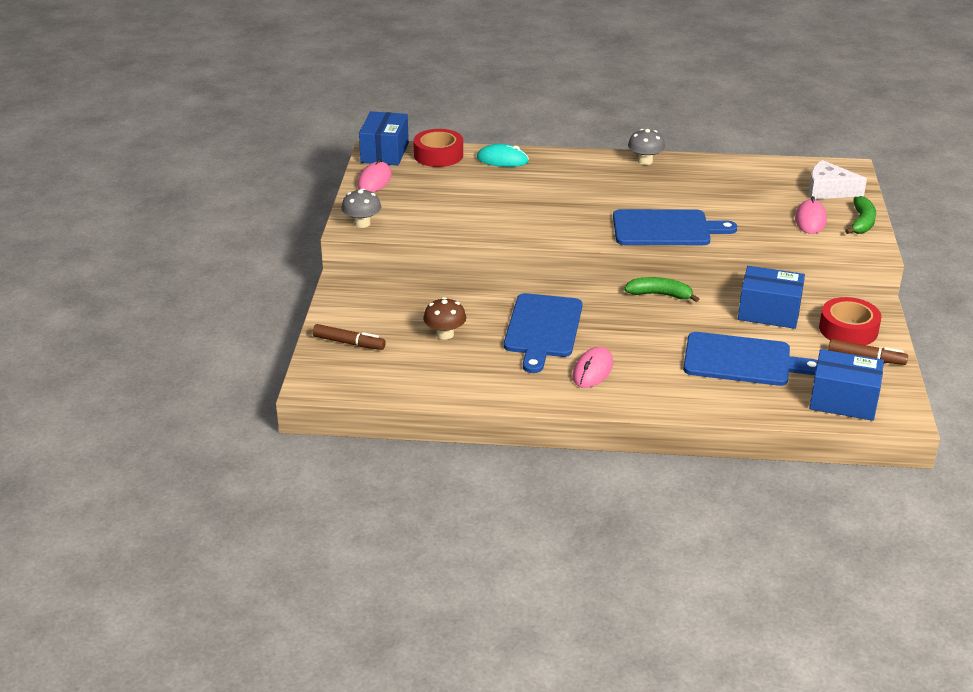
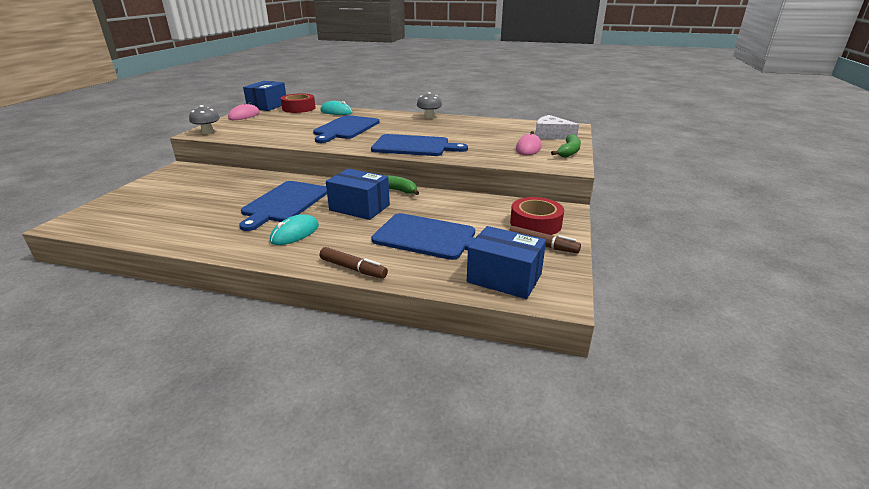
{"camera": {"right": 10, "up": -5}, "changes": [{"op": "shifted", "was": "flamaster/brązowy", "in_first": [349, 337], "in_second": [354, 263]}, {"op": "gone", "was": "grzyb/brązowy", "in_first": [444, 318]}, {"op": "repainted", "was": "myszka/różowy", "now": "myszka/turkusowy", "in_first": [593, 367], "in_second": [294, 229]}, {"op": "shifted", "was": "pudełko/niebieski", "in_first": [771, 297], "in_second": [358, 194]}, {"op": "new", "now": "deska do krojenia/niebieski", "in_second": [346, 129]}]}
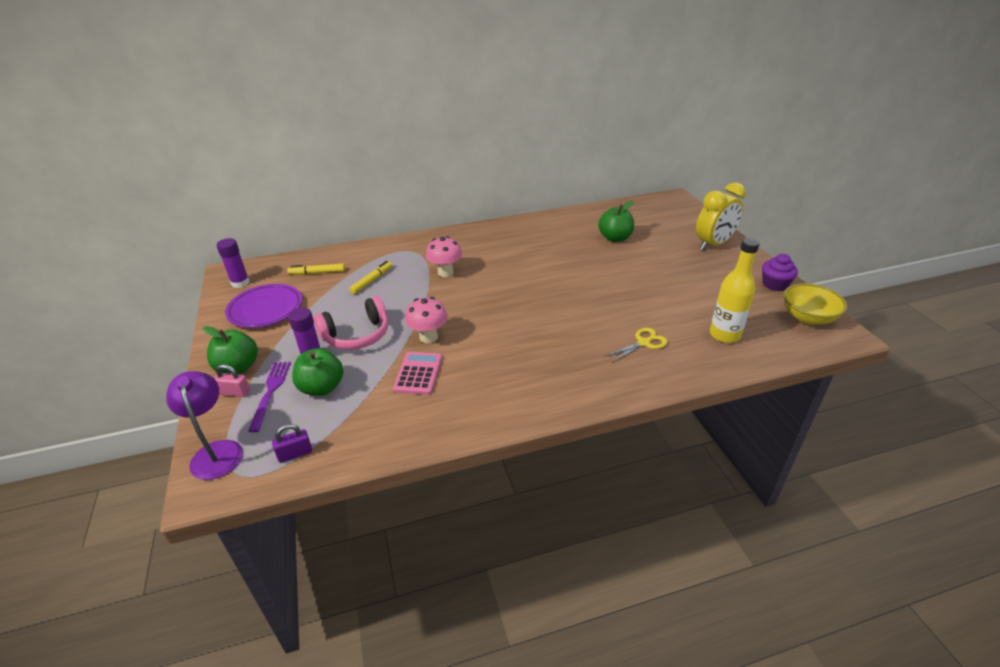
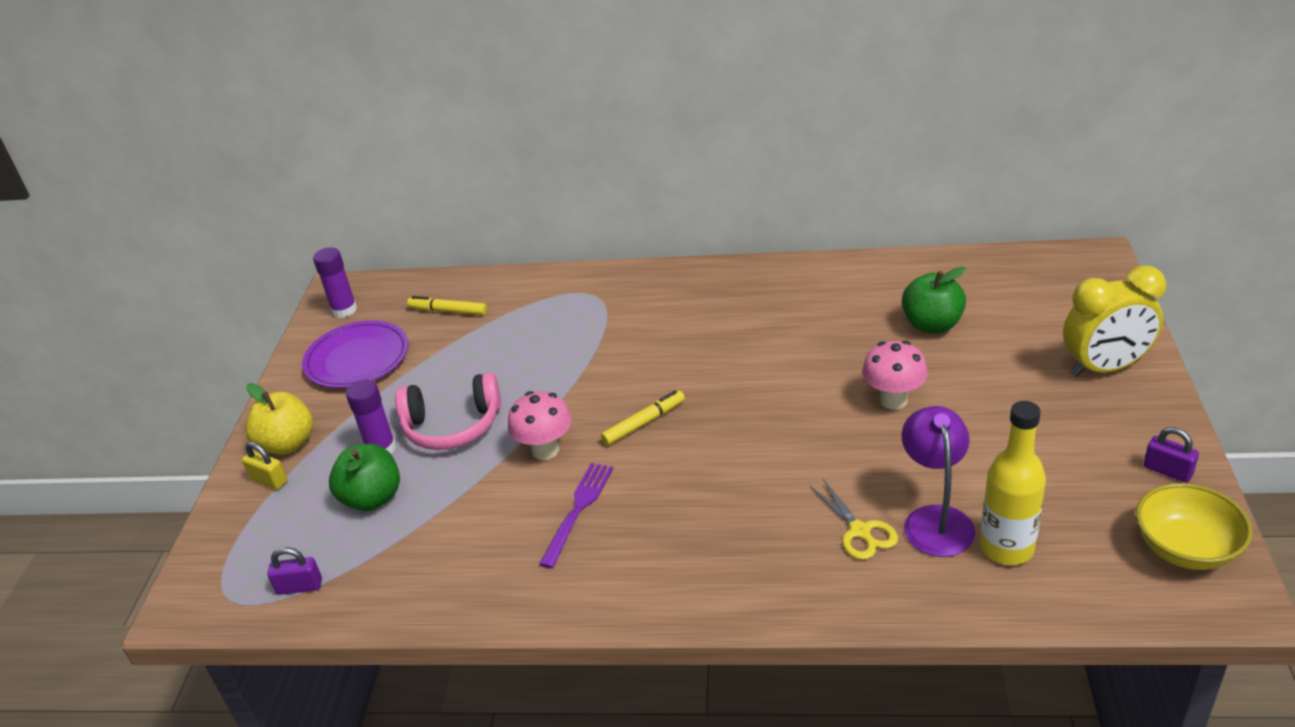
{"camera": {"right": 25, "up": 0}, "changes": [{"op": "shifted", "was": "lampka/fioletowy", "in_first": [204, 425], "in_second": [939, 481]}, {"op": "repainted", "was": "jabłko/zielony", "now": "jabłko/żółty", "in_first": [230, 350], "in_second": [279, 419]}, {"op": "repainted", "was": "kłódka/różowy", "now": "kłódka/żółty", "in_first": [232, 380], "in_second": [264, 466]}, {"op": "shifted", "was": "widelec/fioletowy", "in_first": [269, 397], "in_second": [576, 515]}, {"op": "shifted", "was": "flamaster/żółty", "in_first": [370, 277], "in_second": [643, 417]}, {"op": "gone", "was": "kalkulator/różowy", "in_first": [417, 373]}, {"op": "shifted", "was": "grzyb/różowy", "in_first": [444, 256], "in_second": [895, 375]}, {"op": "rotated", "was": "nożyczki/żółty", "in_first": [636, 345], "in_second": [854, 519], "clockwise": 75}, {"op": "swapped", "was": "muffinka/fioletowy", "now": "kłódka/fioletowy", "in_first": [780, 272], "in_second": [1171, 455]}]}
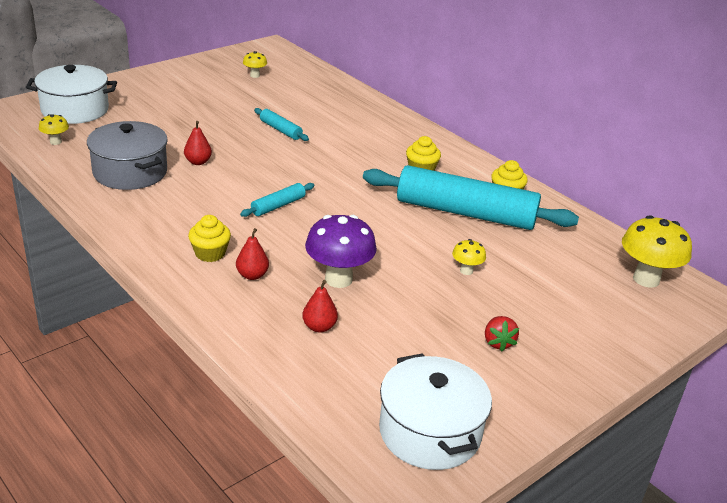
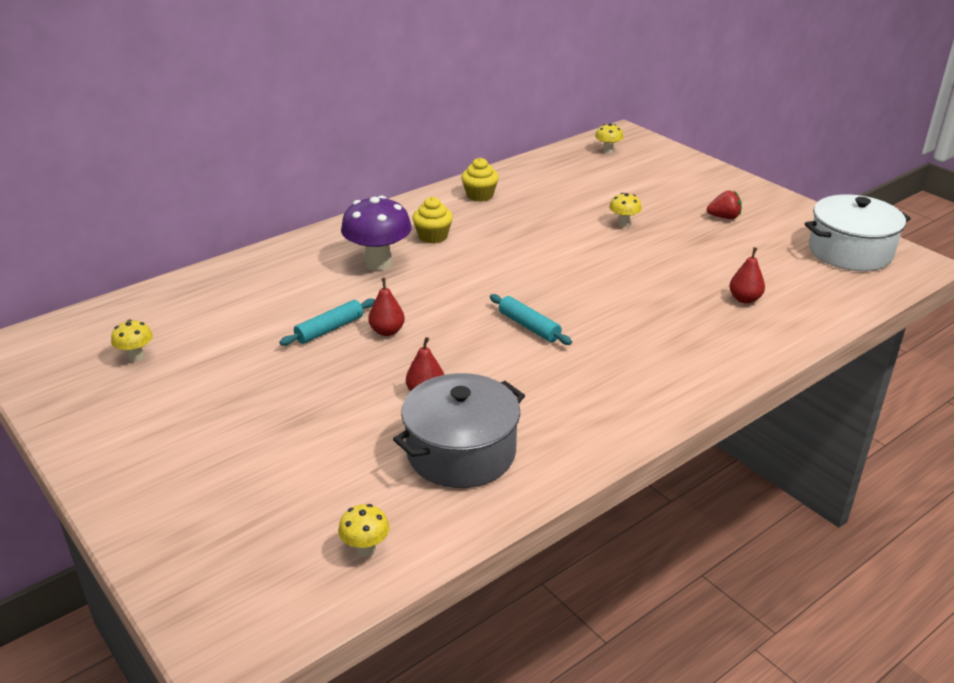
{"camera": {"right": -85, "up": 0}, "changes": [{"op": "gone", "was": "garnek/biały", "in_first": [71, 94]}, {"op": "gone", "was": "muffinka/żółty", "in_first": [209, 238]}, {"op": "shifted", "was": "gruszka/czerwony", "in_first": [252, 254], "in_second": [386, 307]}, {"op": "shifted", "was": "grzyb/fioletowy", "in_first": [341, 251], "in_second": [376, 233]}, {"op": "gone", "was": "wałek do ciasta/turkusowy", "in_first": [471, 197]}, {"op": "scaled", "was": "grzyb/żółty", "in_first": [657, 251], "in_second": [609, 138], "ratio": 0.5}]}
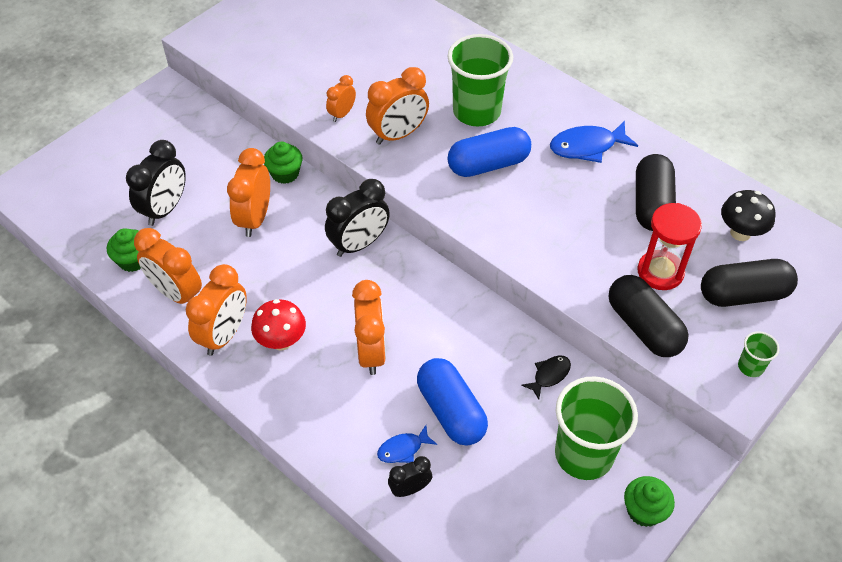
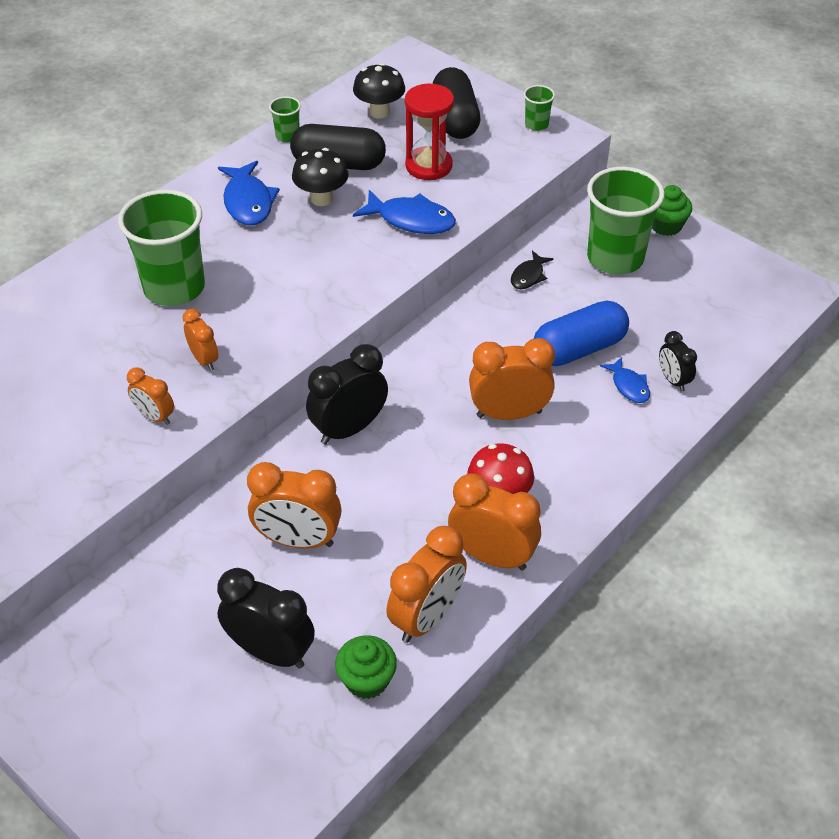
{"camera": {"right": -90, "up": -5}, "changes": [{"op": "gone", "was": "muffinka/zielony", "in_first": [283, 163]}, {"op": "rotated", "was": "budzik/czarny", "in_first": [357, 218], "in_second": [347, 394], "clockwise": -90}, {"op": "scaled", "was": "budzik/pomarańczowy", "in_first": [397, 106], "in_second": [200, 340], "ratio": 0.56}, {"op": "gone", "was": "kapsułka/niebieski", "in_first": [489, 152]}, {"op": "rotated", "was": "ryba/czarny", "in_first": [546, 377], "in_second": [532, 270], "clockwise": -105}, {"op": "gone", "was": "kapsułka/czarny", "in_first": [649, 316]}, {"op": "new", "now": "szklanka/zielony", "in_second": [285, 119]}, {"op": "new", "now": "grzyb/czarny", "in_second": [320, 177]}, {"op": "new", "now": "ryba/niebieski", "in_second": [404, 212]}]}
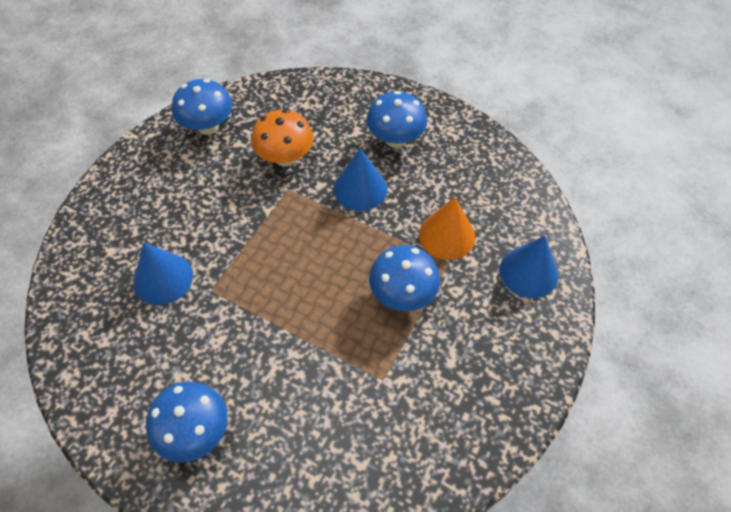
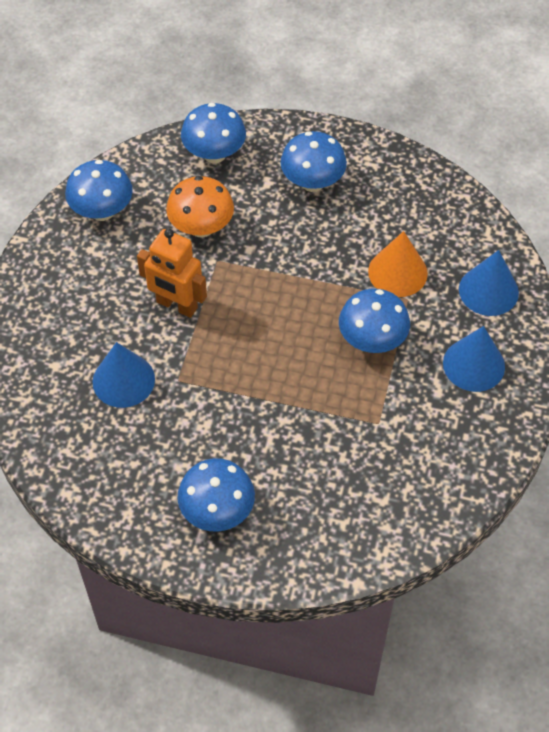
{"camera": {"right": -15, "up": 0}, "changes": [{"op": "shifted", "was": "stożek/niebieski", "in_first": [360, 179], "in_second": [474, 359]}, {"op": "new", "now": "robot/pomarańczowy", "in_second": [172, 273]}, {"op": "new", "now": "grzyb/niebieski", "in_second": [213, 133]}]}
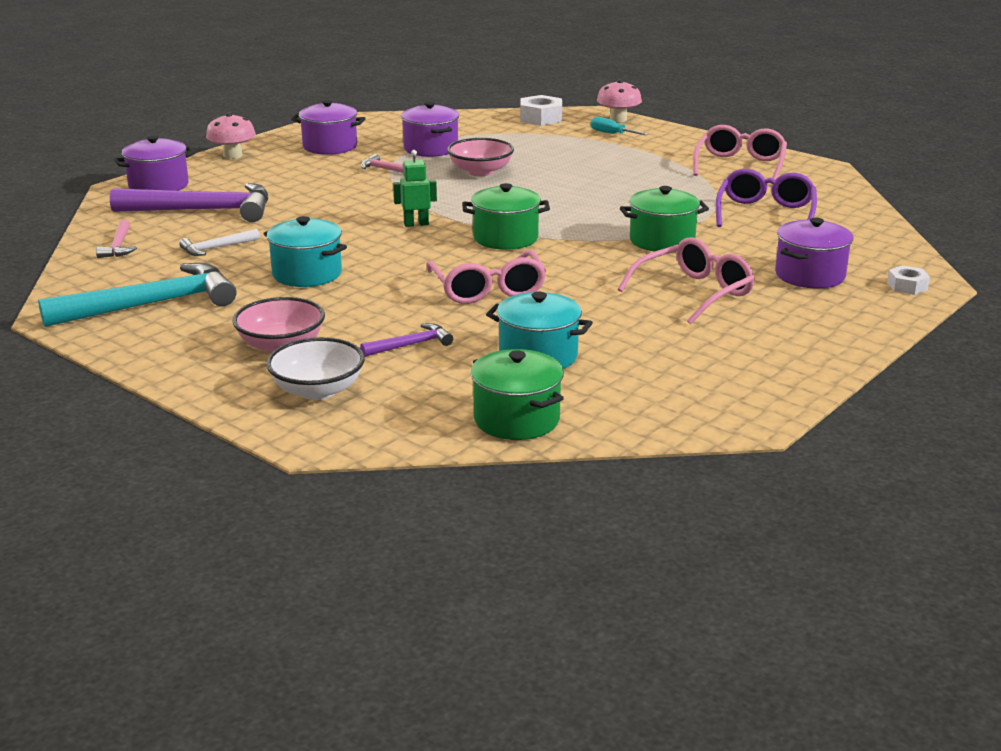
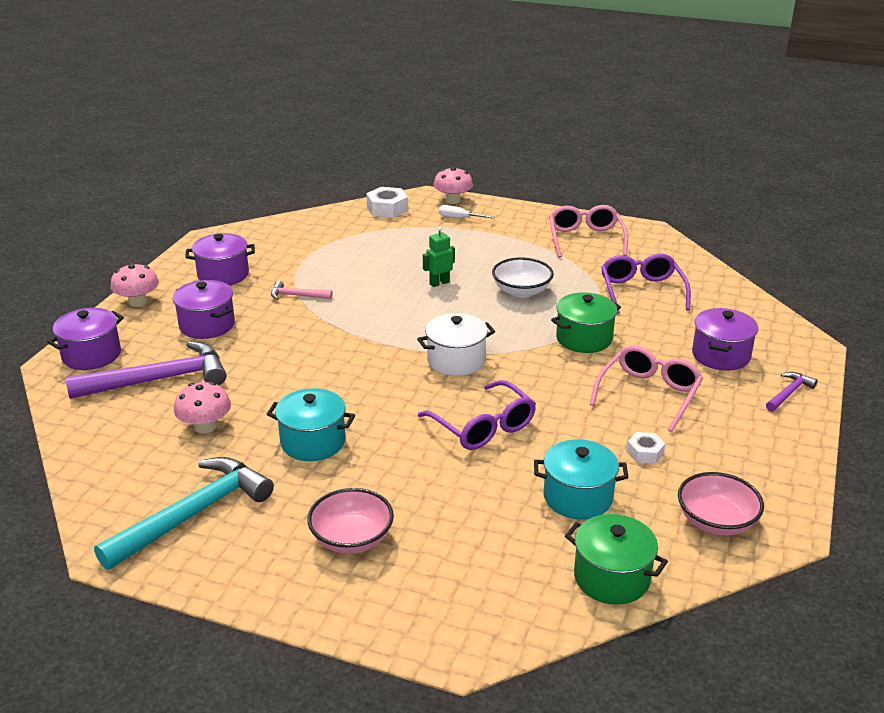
{"camera": {"right": -20, "up": 5}, "changes": [{"op": "gone", "was": "młotek/różowy", "in_first": [116, 239]}, {"op": "swapped", "was": "młotek/biały", "now": "grzyb/różowy", "in_first": [219, 242], "in_second": [202, 407]}, {"op": "shifted", "was": "miska/biały", "in_first": [315, 368], "in_second": [523, 277]}, {"op": "shifted", "was": "młotek/fioletowy", "in_first": [406, 340], "in_second": [792, 392]}, {"op": "shifted", "was": "robot/zielony", "in_first": [415, 188], "in_second": [439, 256]}, {"op": "shifted", "was": "garnek/fioletowy", "in_first": [430, 129], "in_second": [204, 309]}, {"op": "repainted", "was": "okulary/różowy", "now": "okulary/fioletowy", "in_first": [486, 277], "in_second": [477, 415]}, {"op": "shifted", "was": "miska/różowy", "in_first": [480, 157], "in_second": [721, 504]}, {"op": "repainted", "was": "garnek/zielony", "now": "garnek/biały", "in_first": [506, 216], "in_second": [456, 344]}, {"op": "repainted", "was": "śrubokręt/turkusowy", "now": "śrubokręt/biały", "in_first": [619, 126], "in_second": [467, 211]}, {"op": "shifted", "was": "nakrętka/biały", "in_first": [908, 280], "in_second": [646, 447]}]}
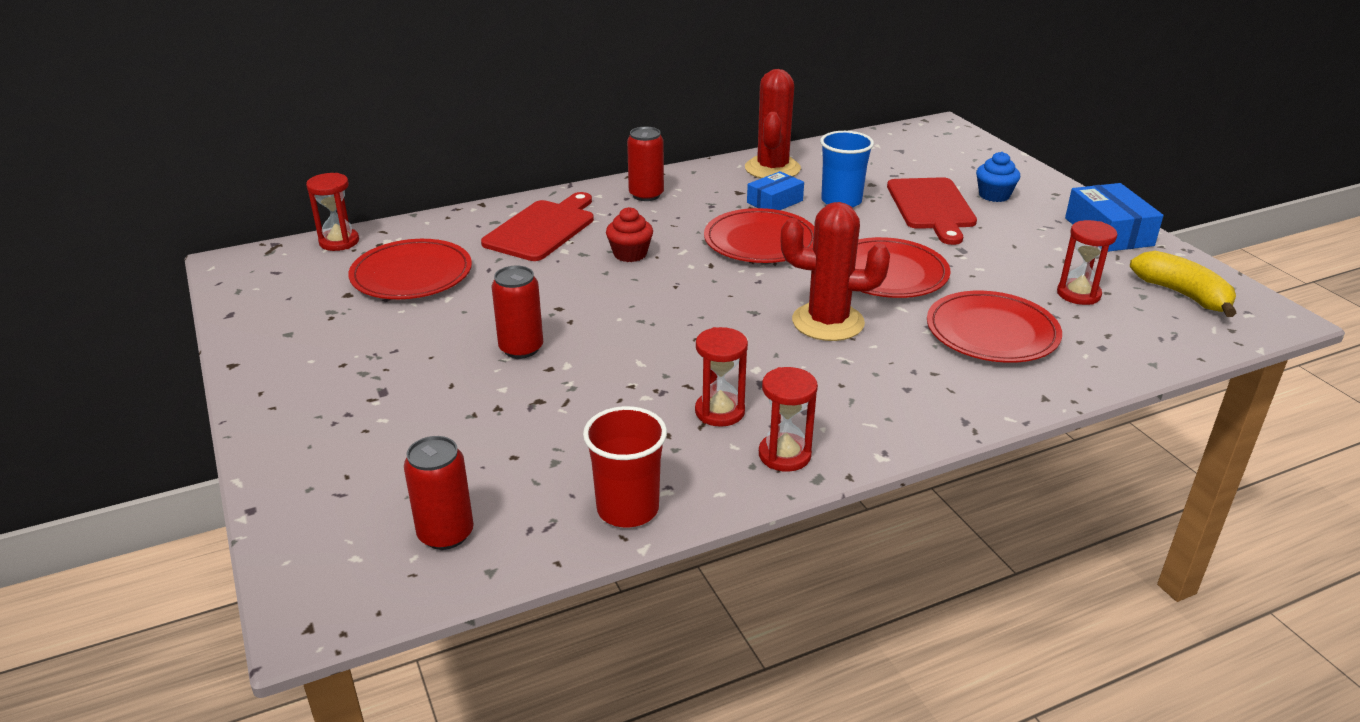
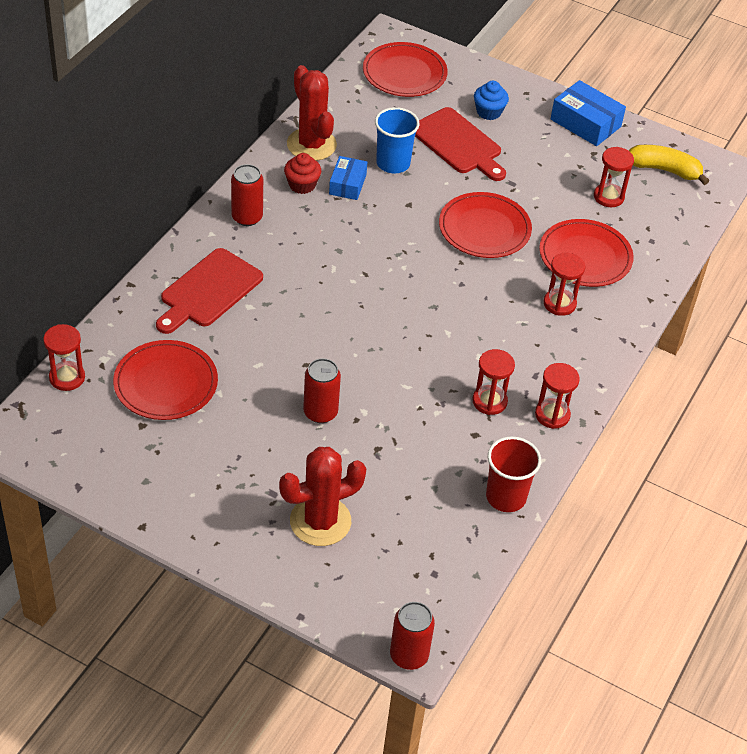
{"camera": {"right": -40, "up": 15}, "changes": [{"op": "shifted", "was": "puszka/czerwony", "in_first": [439, 493], "in_second": [412, 636]}, {"op": "rotated", "was": "deska do krojenia/czerwony", "in_first": [537, 226], "in_second": [209, 291], "clockwise": -135}, {"op": "shifted", "was": "muffinka/czerwony", "in_first": [629, 234], "in_second": [302, 173]}, {"op": "shifted", "was": "talerz/czerwony", "in_first": [759, 235], "in_second": [405, 69]}, {"op": "shifted", "was": "kaktus/czerwony", "in_first": [835, 271], "in_second": [323, 496]}, {"op": "new", "now": "klepsydra/czerwony", "in_second": [564, 284]}]}
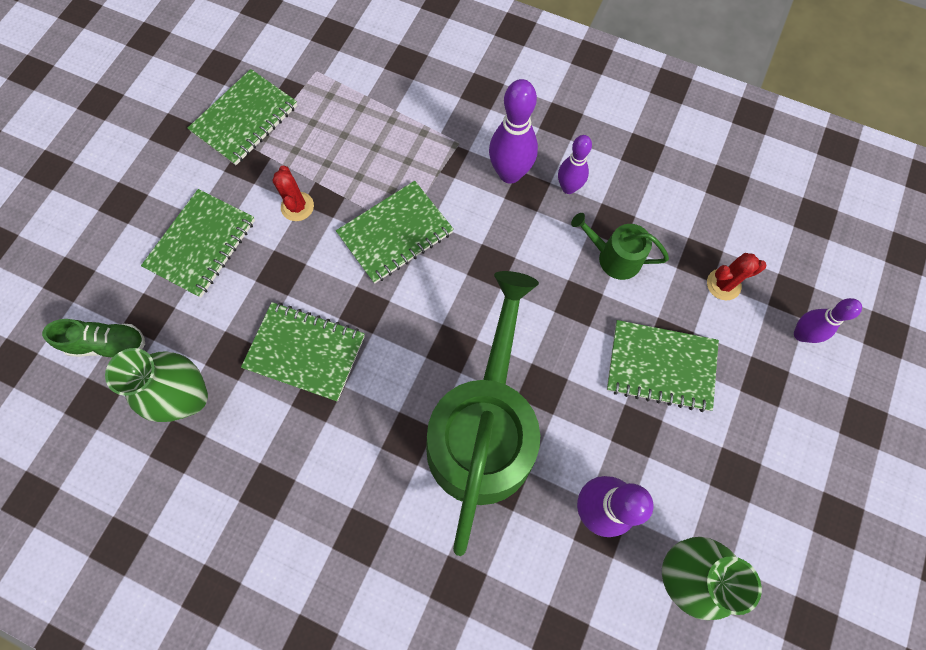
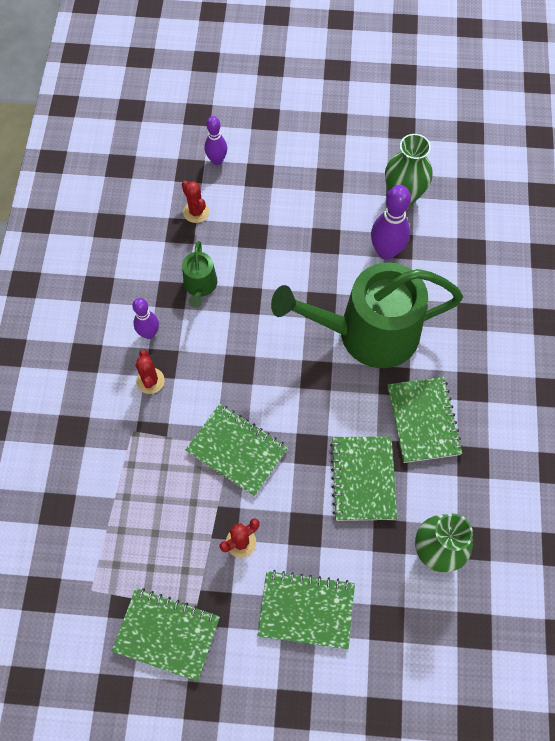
{"camera": {"right": -110, "up": -5}, "changes": [{"op": "gone", "was": "but/zielony", "in_first": [93, 338]}, {"op": "swapped", "was": "kręgiel/fioletowy", "now": "kaktus/czerwony", "in_first": [513, 131], "in_second": [150, 371]}, {"op": "shifted", "was": "zeszyt/zielony", "in_first": [663, 366], "in_second": [425, 420]}]}
